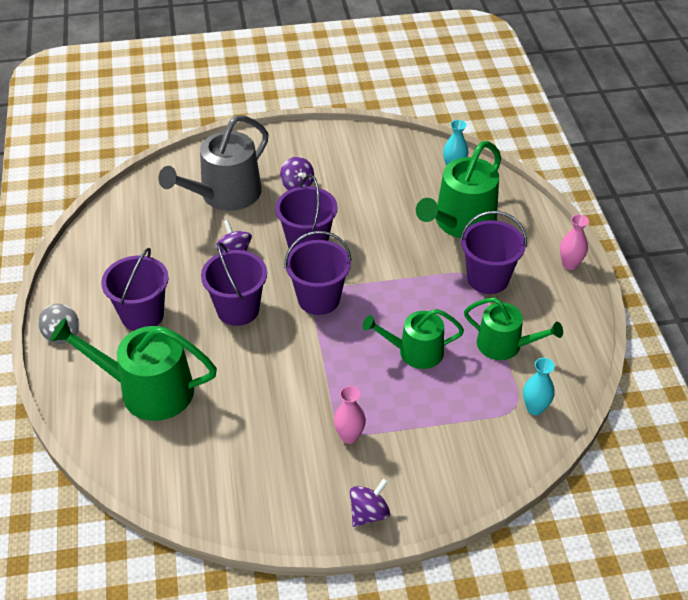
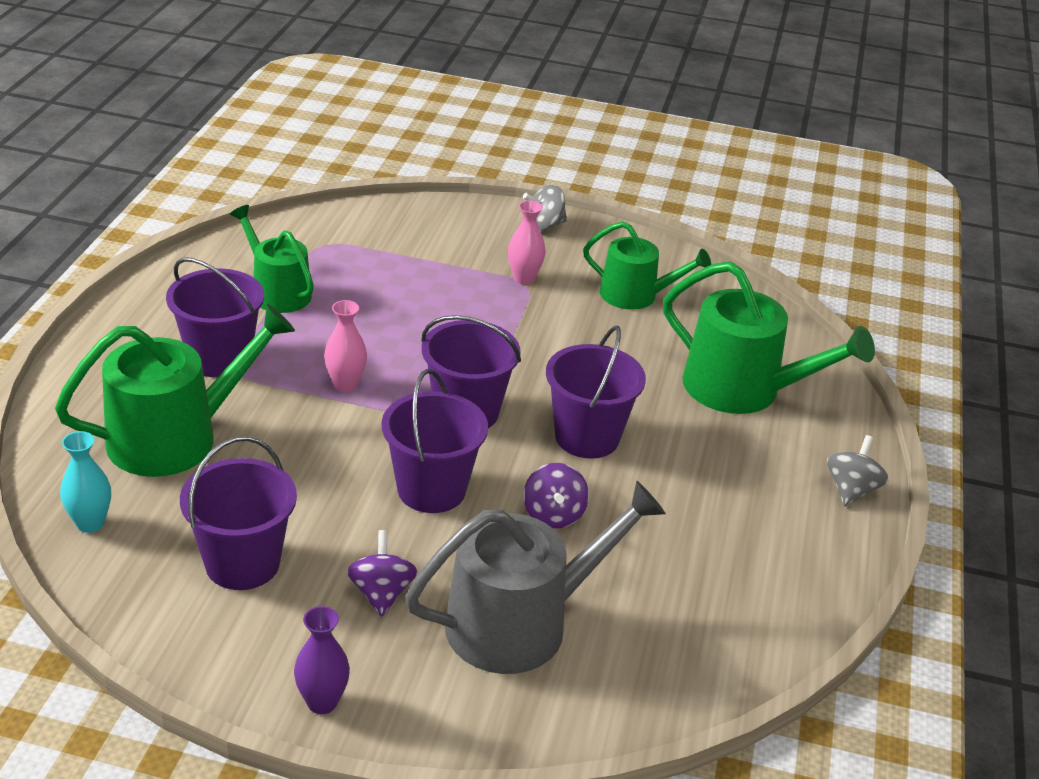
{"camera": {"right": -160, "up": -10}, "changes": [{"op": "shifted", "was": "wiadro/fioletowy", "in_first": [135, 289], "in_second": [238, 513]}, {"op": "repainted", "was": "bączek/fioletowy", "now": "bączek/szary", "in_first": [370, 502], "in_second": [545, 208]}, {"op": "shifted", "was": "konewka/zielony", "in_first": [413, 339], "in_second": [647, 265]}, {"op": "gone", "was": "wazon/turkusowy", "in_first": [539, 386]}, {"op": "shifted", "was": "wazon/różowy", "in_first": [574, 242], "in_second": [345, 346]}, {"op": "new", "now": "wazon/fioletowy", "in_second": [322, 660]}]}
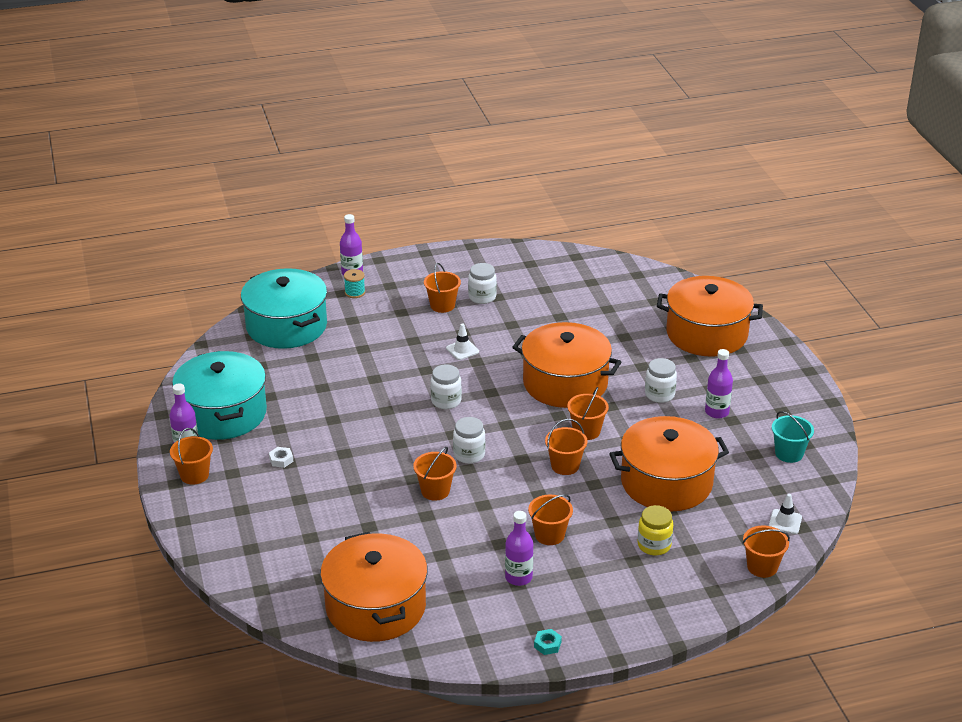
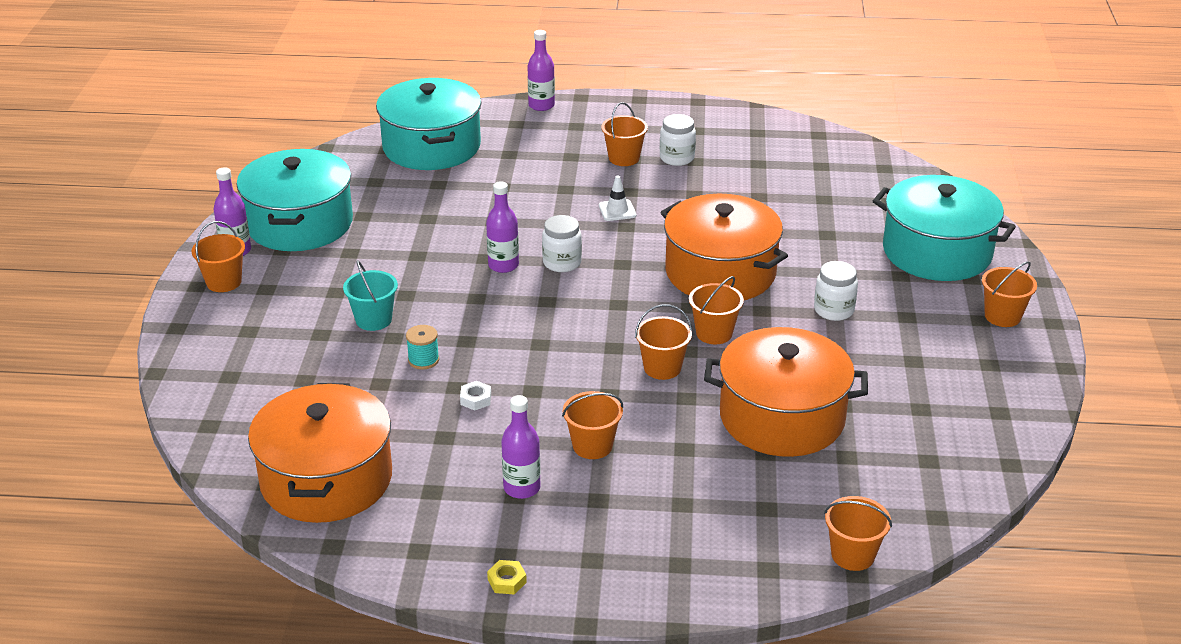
{"camera": {"right": 20, "up": 0}, "changes": [{"op": "shifted", "was": "nakrętka/biały", "in_first": [281, 457], "in_second": [475, 395]}, {"op": "shifted", "was": "szpulka/turkusowy", "in_first": [354, 283], "in_second": [422, 347]}, {"op": "shifted", "was": "wiadro/pomarańczowy", "in_first": [435, 474], "in_second": [1009, 294]}, {"op": "gone", "was": "słoik/biały", "in_first": [469, 440]}, {"op": "repainted", "was": "nakrętka/turkusowy", "now": "nakrętka/żółty", "in_first": [548, 642], "in_second": [507, 577]}, {"op": "gone", "was": "słoik/żółty", "in_first": [655, 530]}, {"op": "repainted", "was": "garnek/pomarańczowy", "now": "garnek/turkusowy", "in_first": [710, 316], "in_second": [944, 228]}, {"op": "shifted", "was": "butelka/fioletowy", "in_first": [719, 383], "in_second": [502, 227]}, {"op": "gone", "was": "pachołek/biały", "in_first": [785, 514]}, {"op": "shifted", "was": "wiadro/turkusowy", "in_first": [793, 437], "in_second": [370, 295]}]}
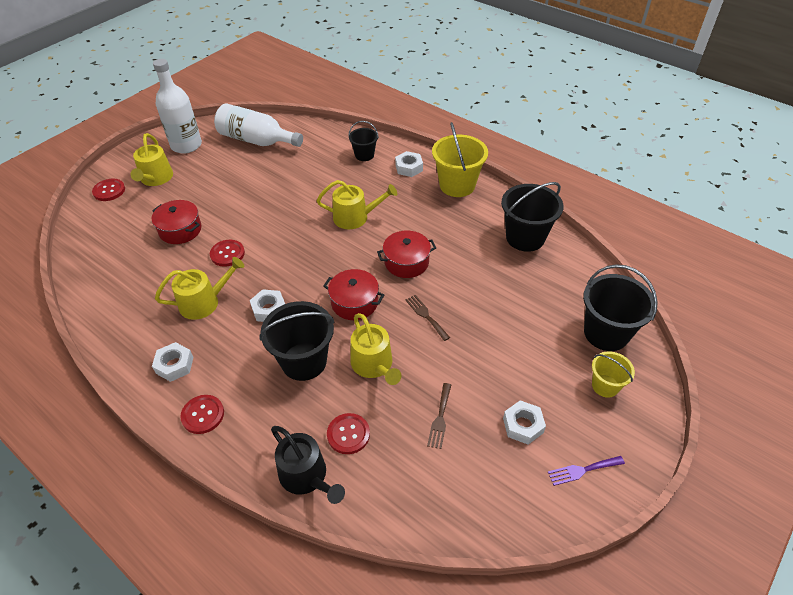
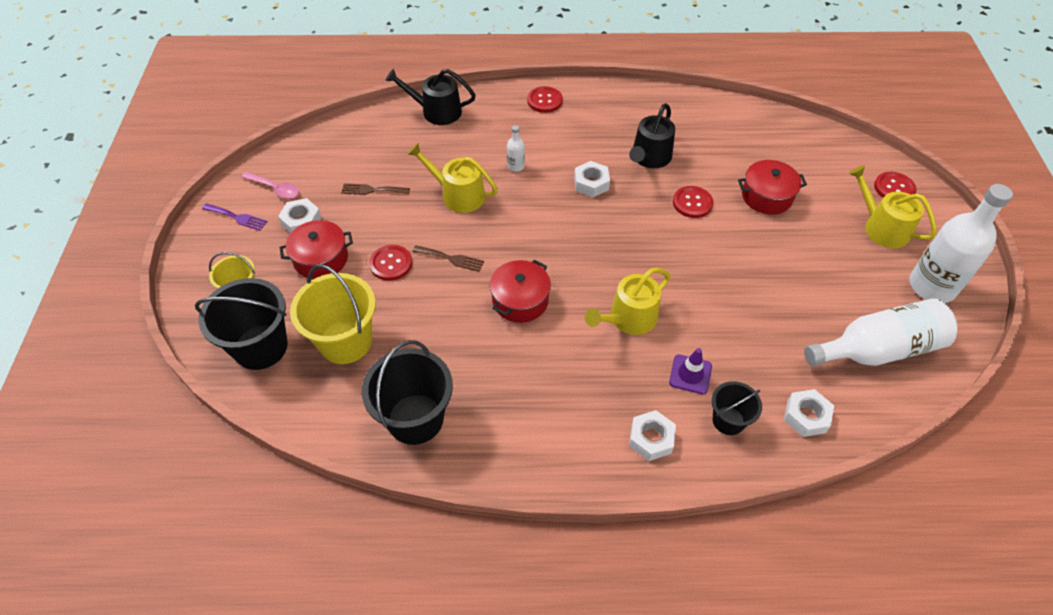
{"camera": {"right": 140, "up": 5}, "changes": [{"op": "shifted", "was": "nakrętka/biały", "in_first": [173, 362], "in_second": [809, 413]}, {"op": "repainted", "was": "konewka/żółty", "now": "konewka/czarny", "in_first": [199, 288], "in_second": [652, 135]}, {"op": "swapped", "was": "wiadro/czarny", "now": "butelka/biały", "in_first": [297, 341], "in_second": [516, 148]}, {"op": "shifted", "was": "garnek/czerwony", "in_first": [353, 294], "in_second": [316, 249]}, {"op": "shifted", "was": "guzik/czerwony", "in_first": [348, 433], "in_second": [390, 263]}, {"op": "rotated", "was": "widelec/brązowy", "in_first": [439, 416], "in_second": [375, 189], "clockwise": -60}, {"op": "shifted", "was": "wiadro/żółty", "in_first": [460, 159], "in_second": [333, 314]}, {"op": "rotated", "was": "widelec/fioletowy", "in_first": [586, 471], "in_second": [235, 217], "clockwise": 75}, {"op": "new", "now": "łyżka/różowy", "in_second": [270, 185]}, {"op": "new", "now": "pachołek/fioletowy", "in_second": [690, 371]}]}
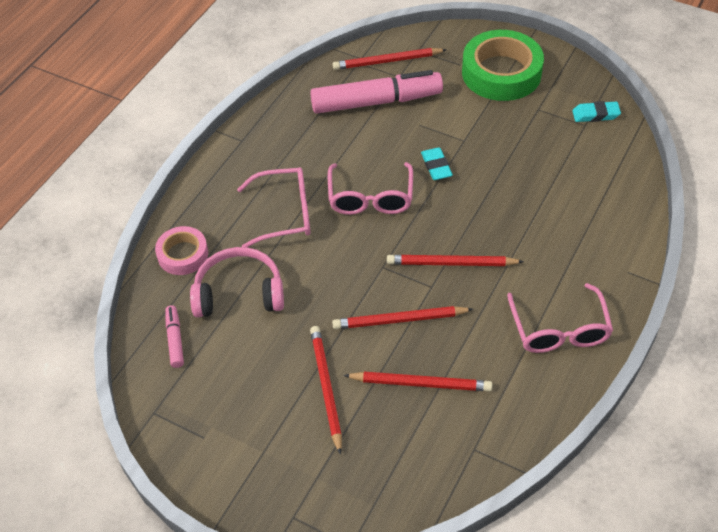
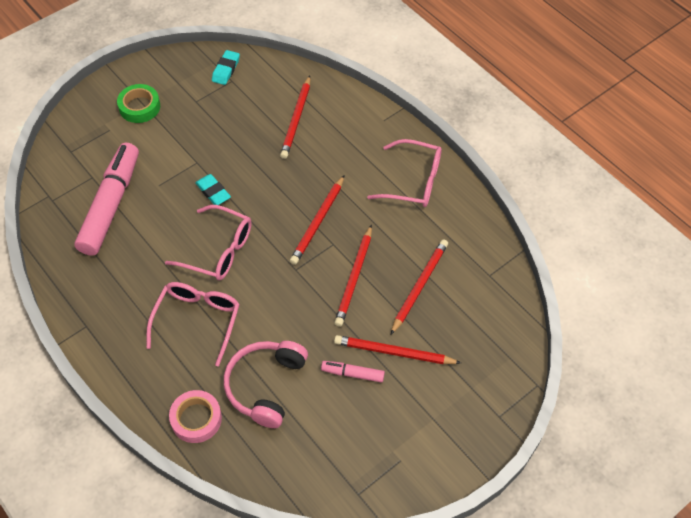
{"camera": {"right": -70, "up": 5}, "changes": [{"op": "shifted", "was": "flamaster/różowy", "in_first": [175, 336], "in_second": [353, 372]}, {"op": "shifted", "was": "ołówek/czerwony", "in_first": [390, 59], "in_second": [295, 117]}, {"op": "rotated", "was": "gumka do mazania/turkusowy", "in_first": [437, 163], "in_second": [213, 189], "clockwise": 45}, {"op": "scaled", "was": "taśma klejąca/zielony", "in_first": [503, 65], "in_second": [138, 103], "ratio": 0.56}]}
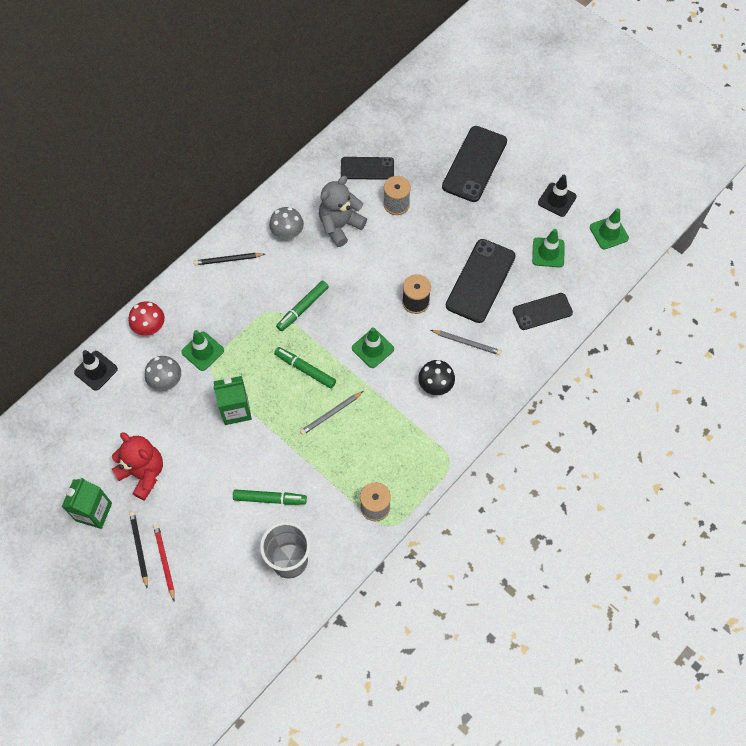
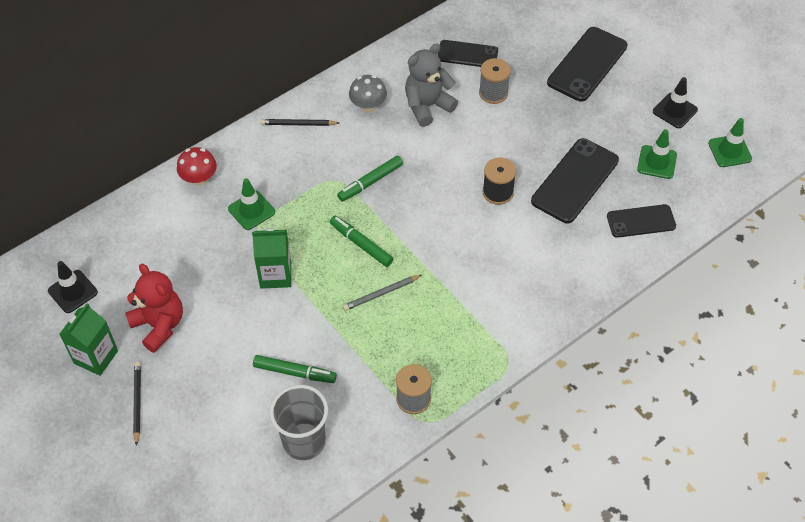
{"camera": {"right": 10, "up": -10}, "changes": [{"op": "shifted", "was": "pachołek/czarny", "in_first": [96, 370], "in_second": [73, 287]}, {"op": "gone", "was": "grzyb/szary", "in_first": [163, 373]}, {"op": "gone", "was": "ołówek/czerwony", "in_first": [164, 562]}, {"op": "gone", "was": "pachołek/zielony", "in_first": [373, 347]}, {"op": "gone", "was": "grzyb/czarny", "in_first": [436, 377]}, {"op": "gone", "was": "ołówek/szary", "in_first": [466, 342]}]}
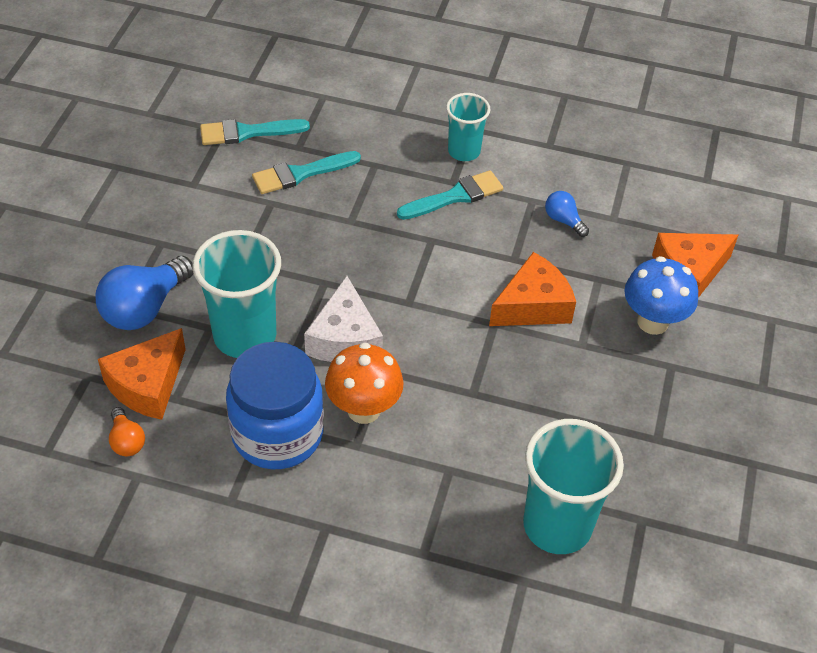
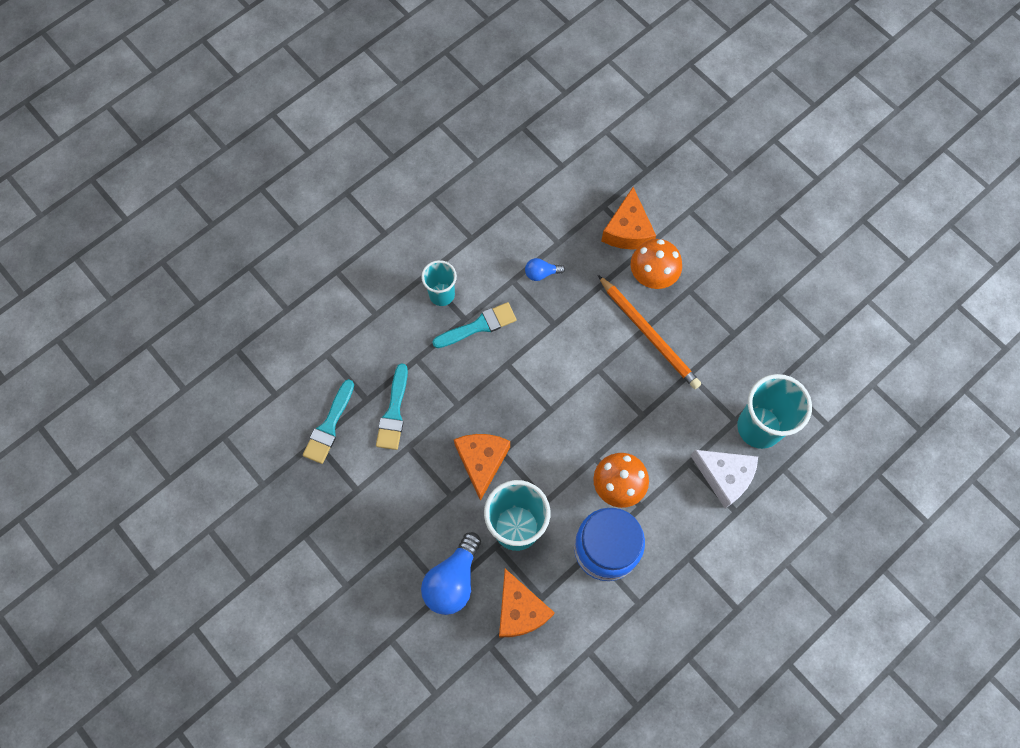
{"camera": {"right": -55, "up": 20}, "changes": [{"op": "rotated", "was": "żarówka/niebieski", "in_first": [144, 293], "in_second": [451, 573], "clockwise": 45}, {"op": "gone", "was": "żarówka/pomarańczowy", "in_first": [127, 431]}, {"op": "shifted", "was": "ser/biały", "in_first": [343, 319], "in_second": [724, 479]}, {"op": "rotated", "was": "pędzel/turkusowy", "in_first": [450, 195], "in_second": [474, 325], "clockwise": 60}, {"op": "shifted", "was": "ser/pomarańczowy", "in_first": [532, 289], "in_second": [482, 467]}, {"op": "repainted", "was": "grzyb/niebieski", "now": "grzyb/pomarańczowy", "in_first": [661, 295], "in_second": [656, 264]}, {"op": "new", "now": "ołówek/pomarańczowy", "in_second": [649, 332]}]}
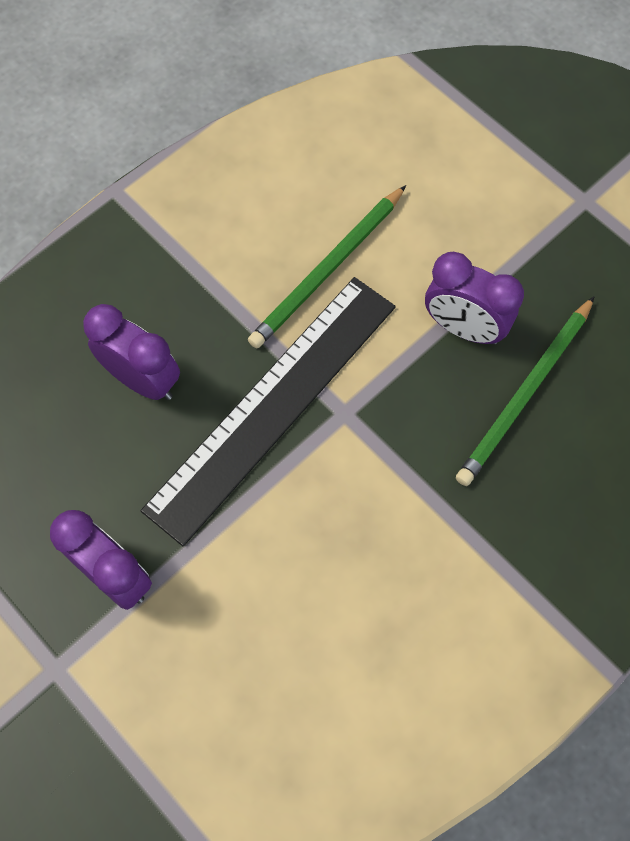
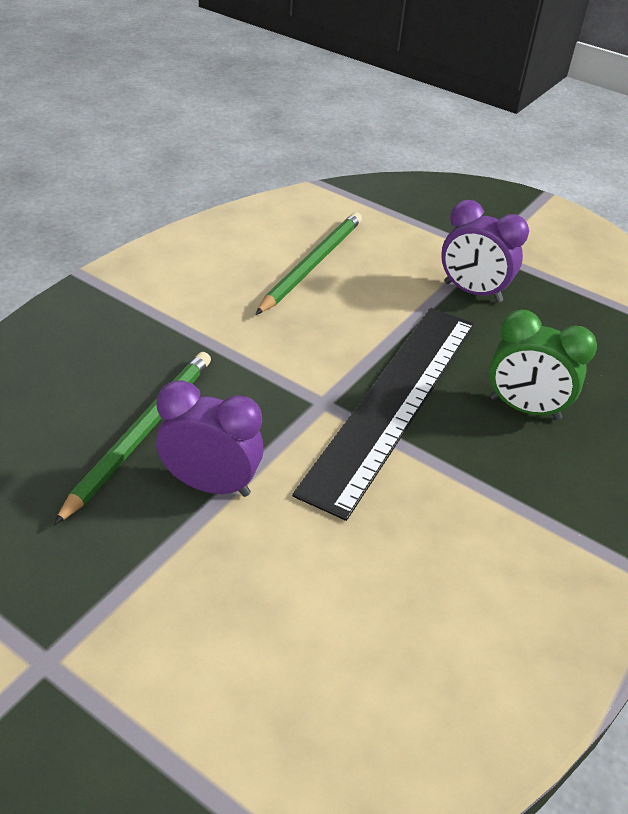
{"camera": {"right": 165, "up": -25}, "changes": [{"op": "repainted", "was": "budzik/fioletowy", "now": "budzik/zielony", "in_first": [131, 352], "in_second": [543, 365]}, {"op": "shifted", "was": "ołówek/zielony", "in_first": [327, 266], "in_second": [308, 263]}]}
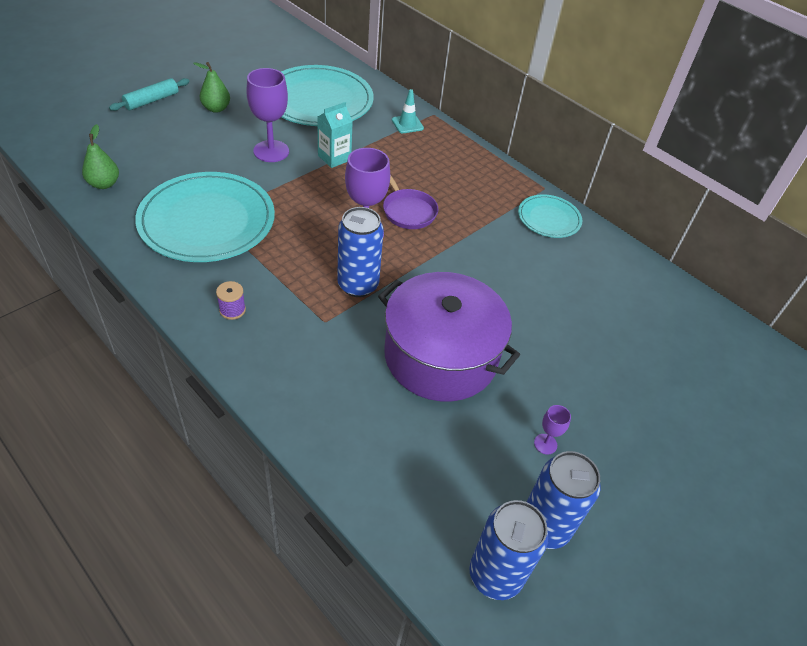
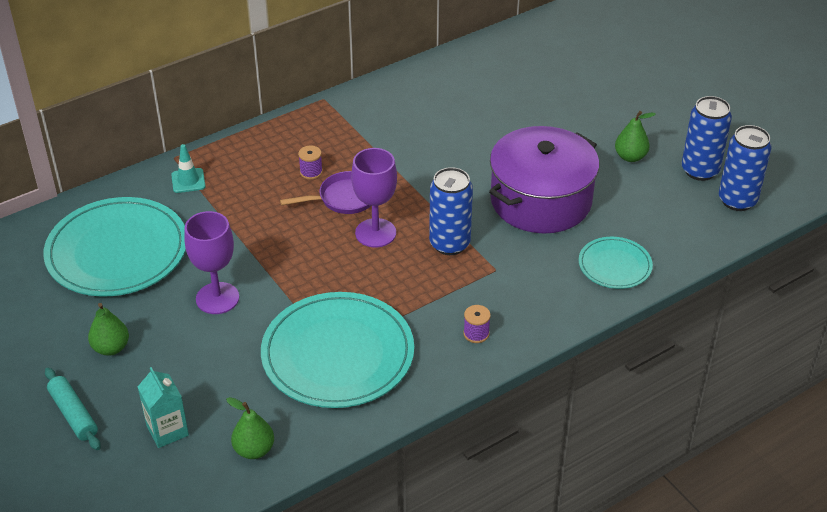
{"camera": {"right": -75, "up": -5}, "changes": [{"op": "shifted", "was": "karton mleka/turkusowy", "in_first": [335, 135], "in_second": [163, 407]}, {"op": "shifted", "was": "talerz/turkusowy", "in_first": [550, 216], "in_second": [616, 263]}, {"op": "swapped", "was": "kielich/fioletowy", "now": "gruszka/zielony", "in_first": [552, 430], "in_second": [635, 136]}, {"op": "new", "now": "szpulka/fioletowy", "in_second": [310, 162]}]}
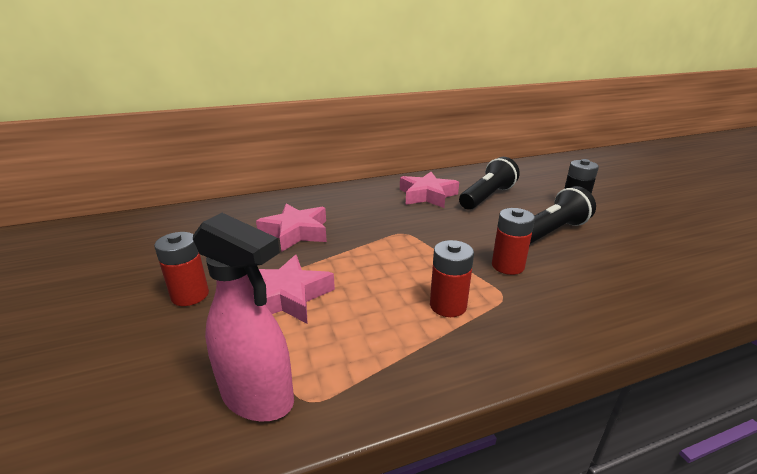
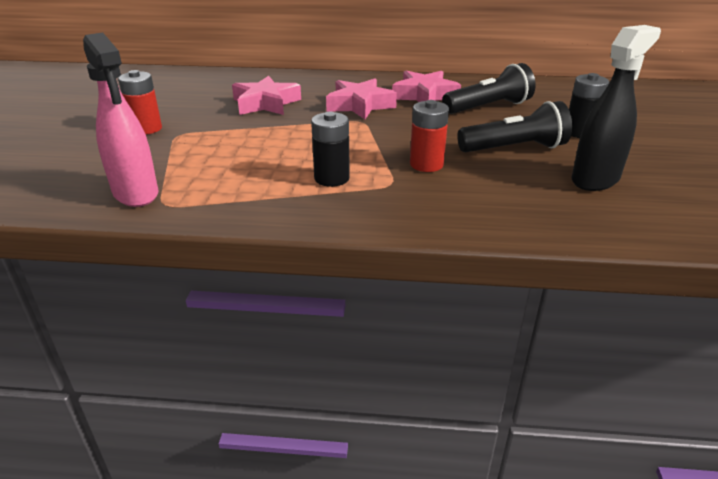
{"camera": {"right": 25, "up": 5}, "changes": [{"op": "shifted", "was": "gwiazda/różowy", "in_first": [293, 289], "in_second": [361, 99]}, {"op": "repainted", "was": "bateria/czerwony", "now": "bateria/czarny", "in_first": [452, 278], "in_second": [330, 149]}, {"op": "new", "now": "spryskiwacz/czarny", "in_second": [616, 108]}]}
